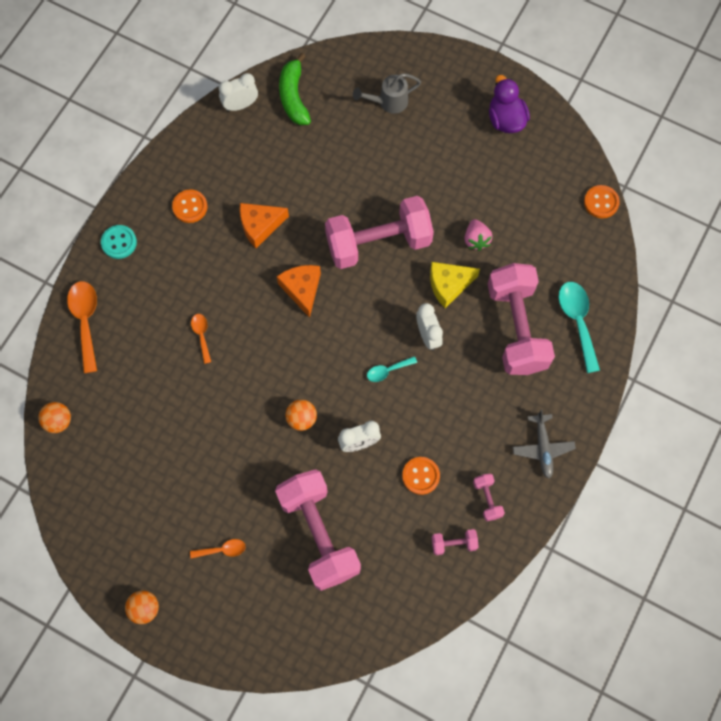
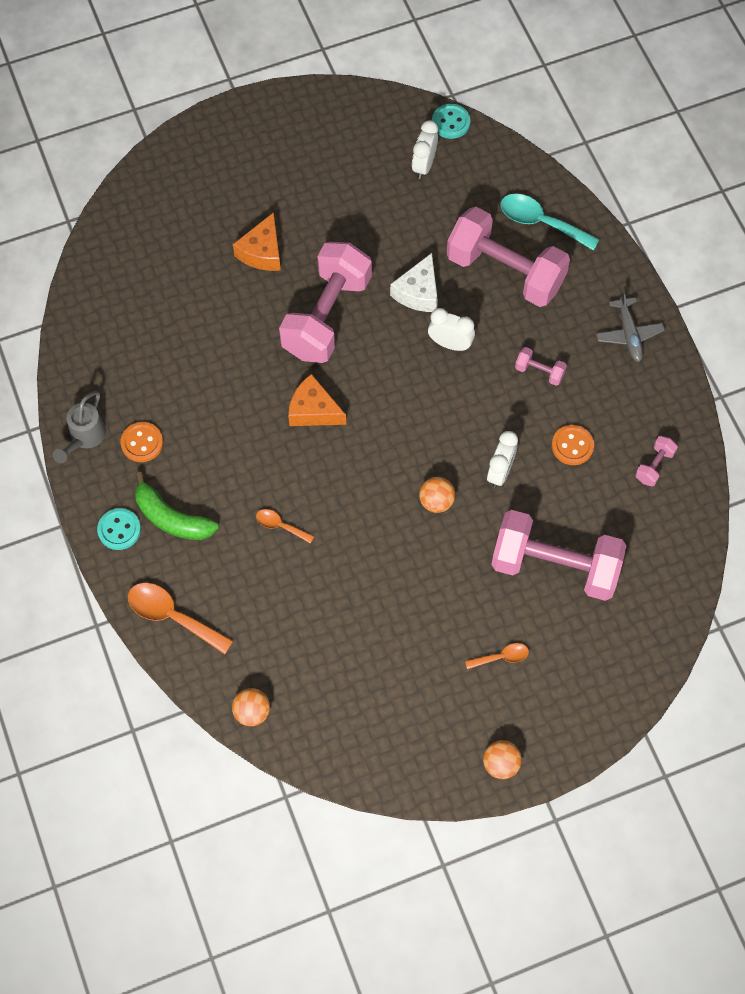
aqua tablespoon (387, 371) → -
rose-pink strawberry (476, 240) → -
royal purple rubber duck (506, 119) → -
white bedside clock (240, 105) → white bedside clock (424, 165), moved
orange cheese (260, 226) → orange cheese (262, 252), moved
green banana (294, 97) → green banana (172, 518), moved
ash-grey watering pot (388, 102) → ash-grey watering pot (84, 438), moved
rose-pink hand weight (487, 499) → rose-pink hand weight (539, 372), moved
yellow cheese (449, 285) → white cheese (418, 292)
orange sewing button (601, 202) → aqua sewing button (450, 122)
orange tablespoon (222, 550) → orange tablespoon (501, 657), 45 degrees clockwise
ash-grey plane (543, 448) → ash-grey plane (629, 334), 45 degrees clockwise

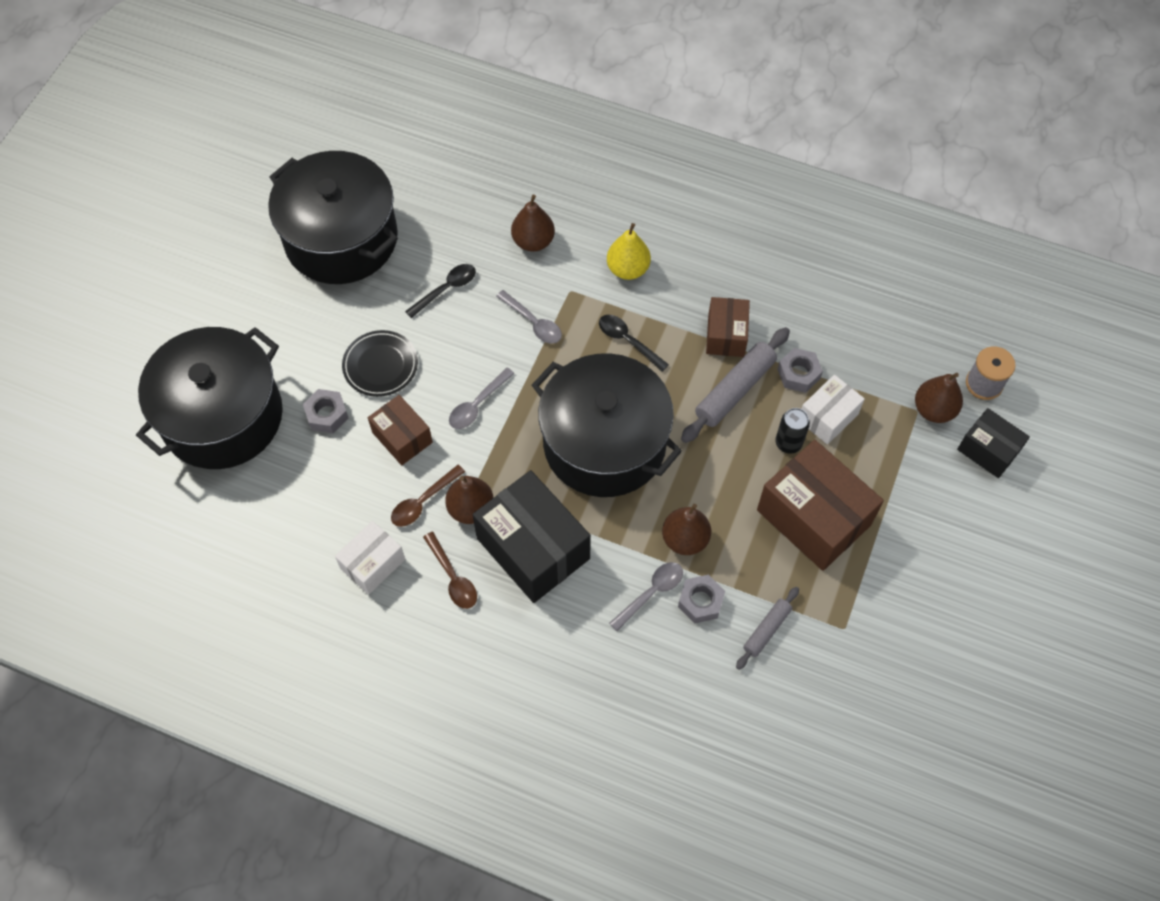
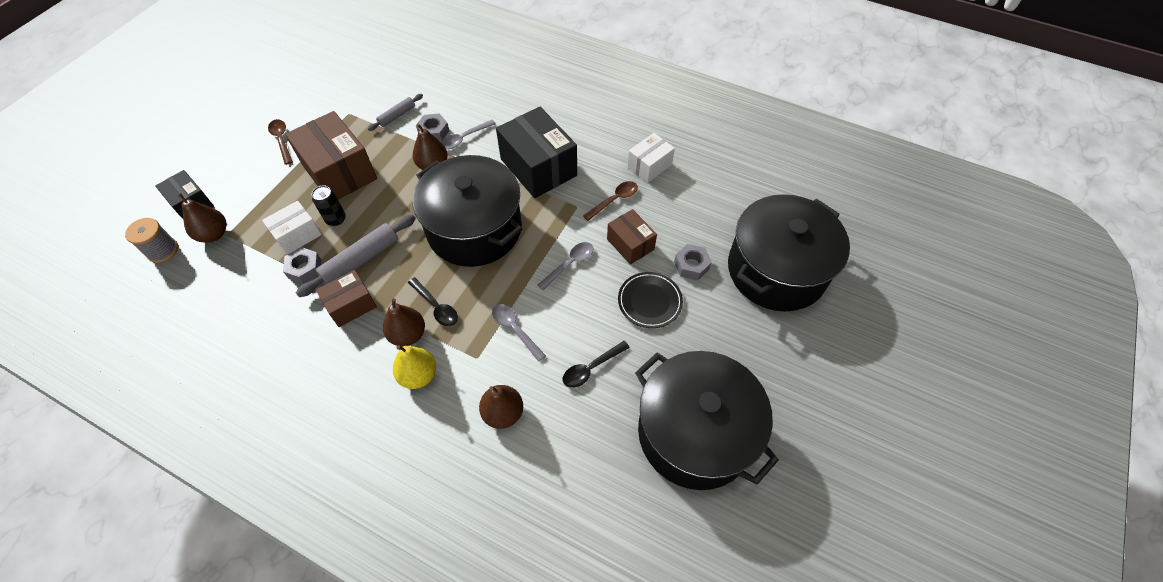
russet tablespoon (453, 577) → russet tablespoon (281, 140), moved
russet toy pear (471, 509) → russet toy pear (408, 335), moved
russet package (726, 335) → russet package (351, 305), 45 degrees clockwise

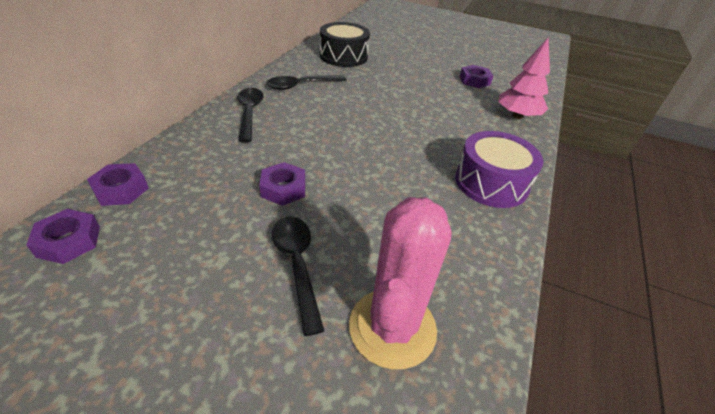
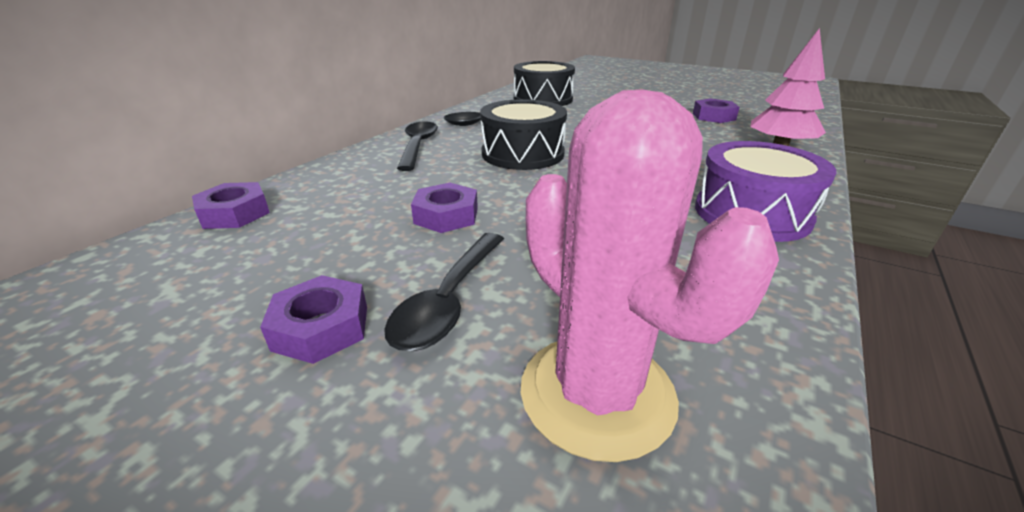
- → ebony toy drum (522, 154)
royal purple nut (69, 241) → royal purple nut (321, 327), moved
ebony tablespoon (297, 265) → ebony tablespoon (449, 301), 150 degrees counterclockwise
rose-pink saguaro cactus (392, 327) → rose-pink saguaro cactus (597, 393), 60 degrees counterclockwise

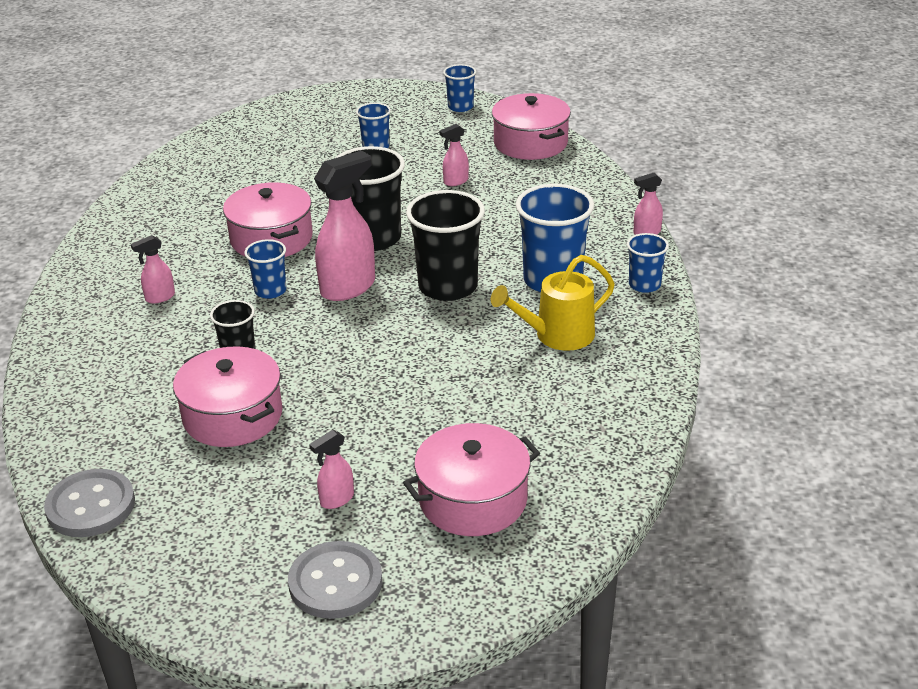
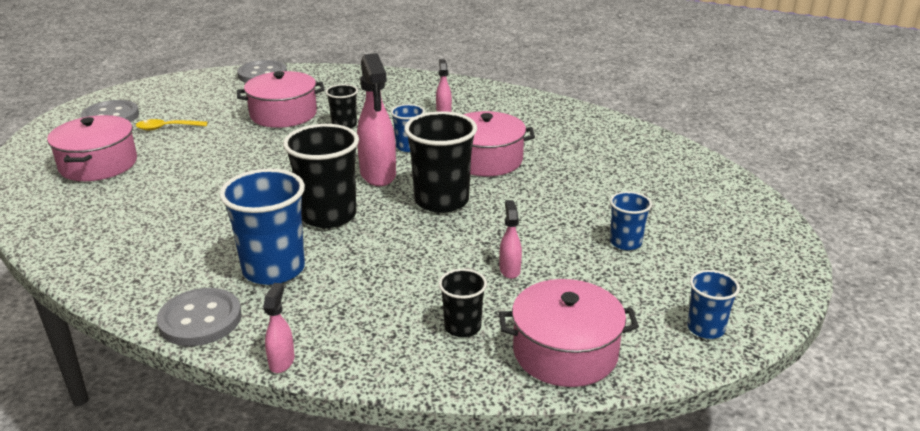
yellow watering pot (557, 335) → -
- → ebony tumbler (462, 327)
rose-pink sprayer (336, 500) → yellow tablespoon (167, 128)
royal blue tumbler (644, 285) → ash-grey sewing button (200, 319)

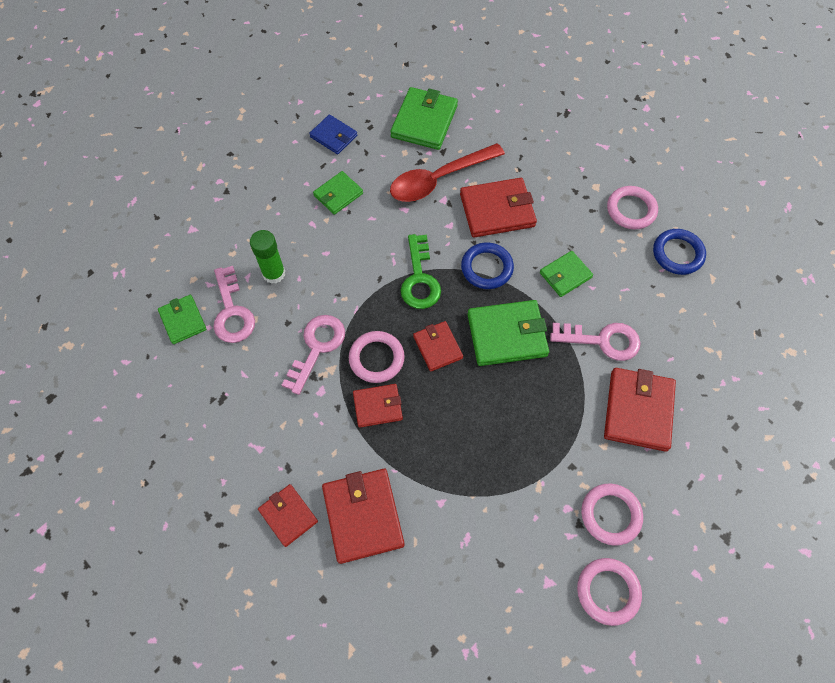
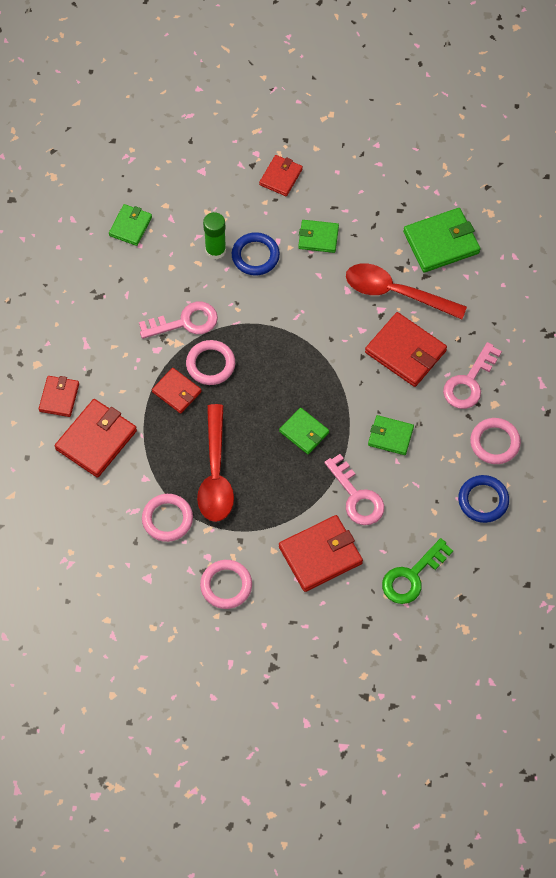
royal blue card wallet (333, 136) → -
- → crimson tablespoon (215, 474)
rose-pink door key (232, 311) → rose-pink door key (469, 382), moved
green door key (419, 278) → green door key (412, 576), moved
crimson card wallet (437, 347) → crimson card wallet (281, 177), moved
royal blue ring (487, 268) → royal blue ring (255, 256), moved
rose-pink ring (608, 591) → rose-pink ring (167, 519), moved
green card wallet (507, 335) → green card wallet (304, 432), x0.60

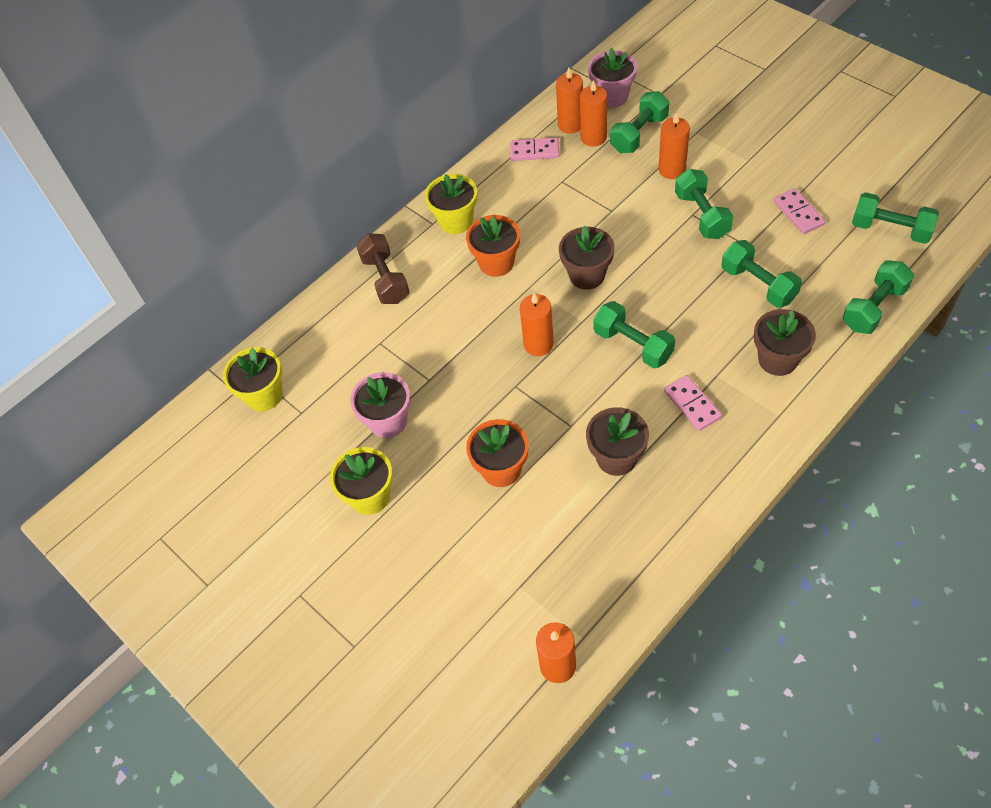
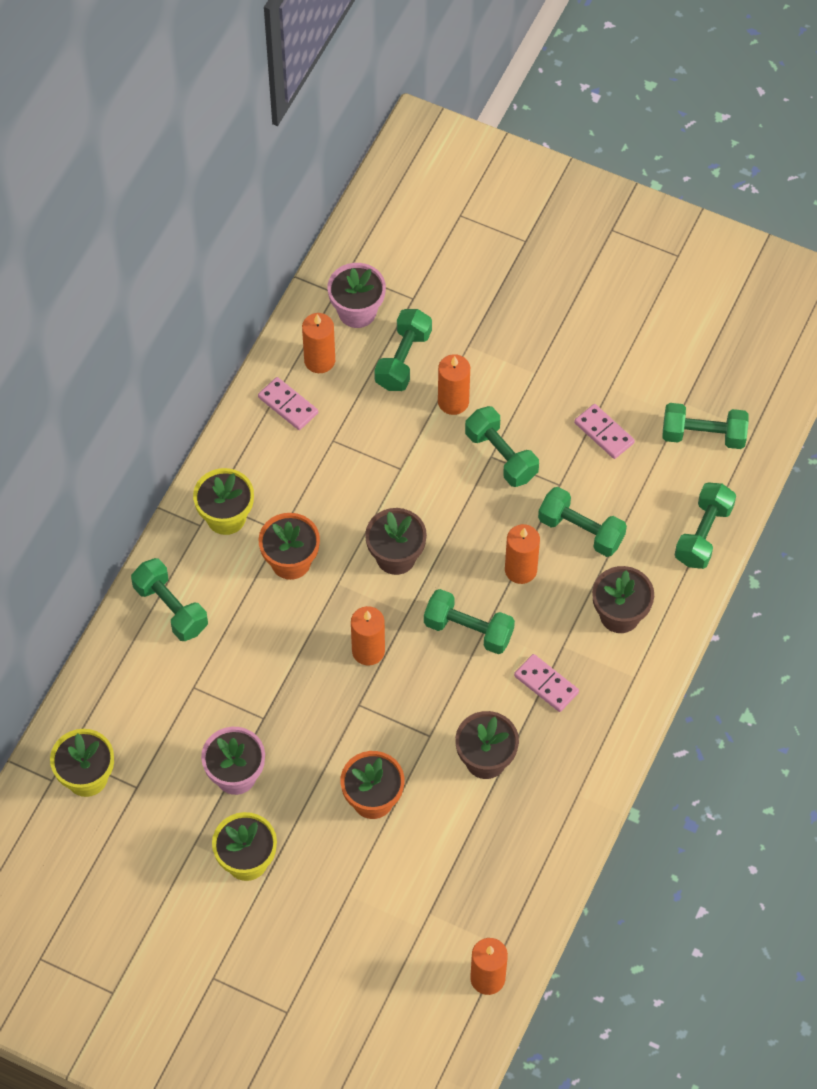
orange pillar candle (593, 137) → orange pillar candle (520, 570), moved
russet hand weight (385, 279) → green hand weight (170, 608)
rose-pink domino (534, 151) → rose-pink domino (288, 405), 60 degrees clockwise

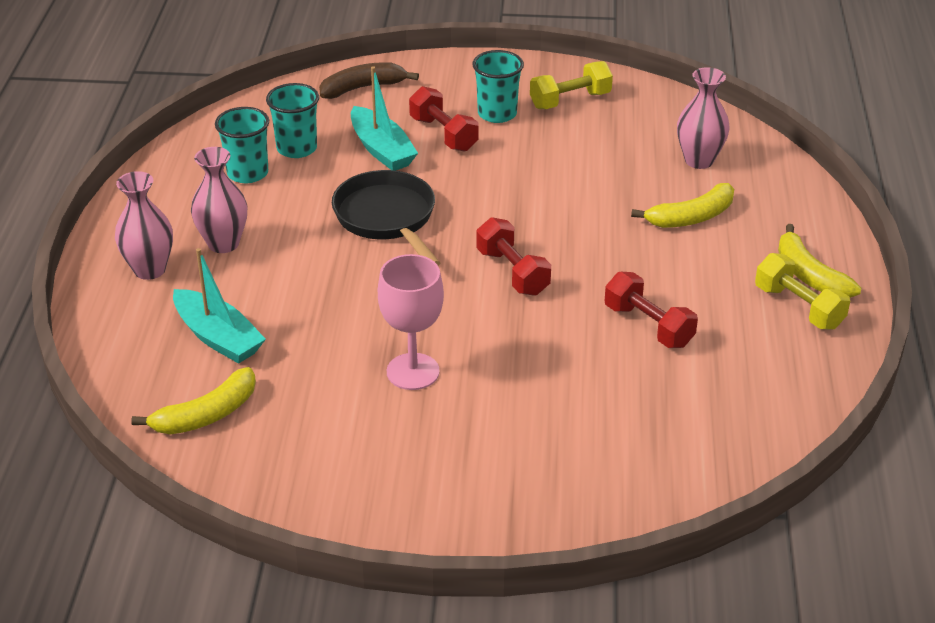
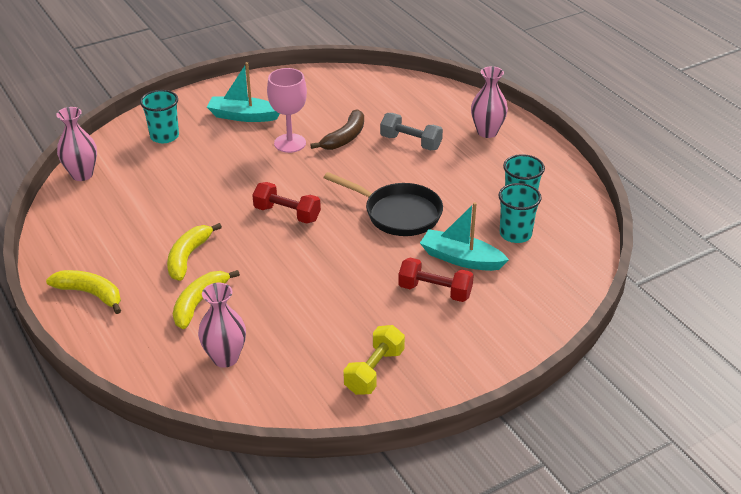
crimson hand weight (648, 326) → -
yellow hand weight (798, 307) → -
- → ash-grey hand weight (411, 142)
yellow banana (206, 415) → yellow banana (188, 257), moved
aqua toy boat (218, 337) → aqua toy boat (243, 116), moved
rose-pink tall vase (223, 244) → rose-pink tall vase (82, 174), moved
russet banana (363, 88) → russet banana (345, 138), moved
aqua tumbler (497, 114) → aqua tumbler (164, 136), moved

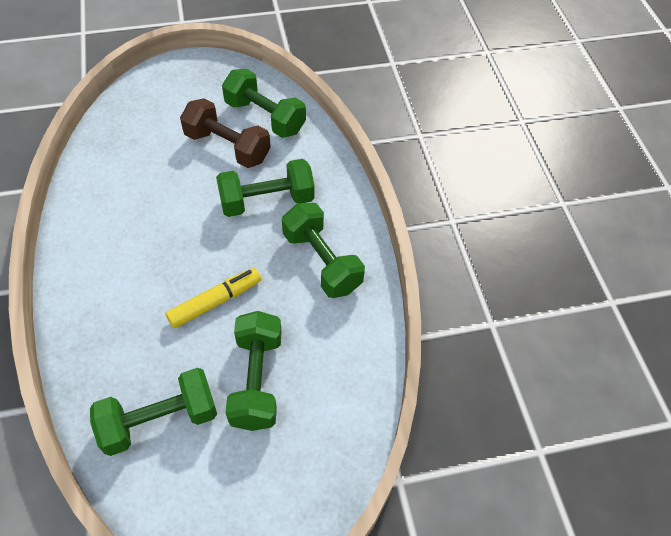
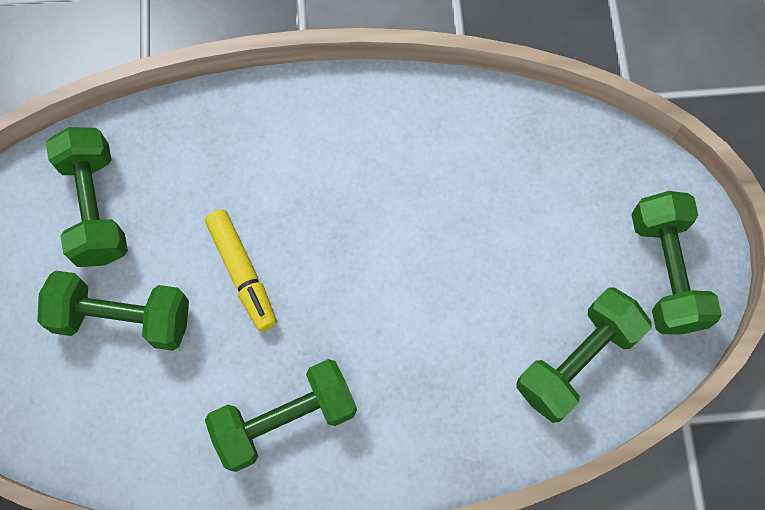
russet hand weight (227, 147) → -
green hand weight (267, 201) → green hand weight (666, 272), moved

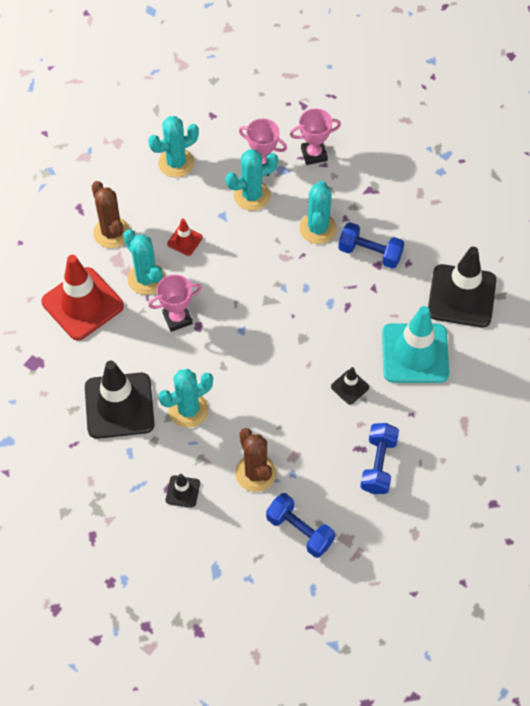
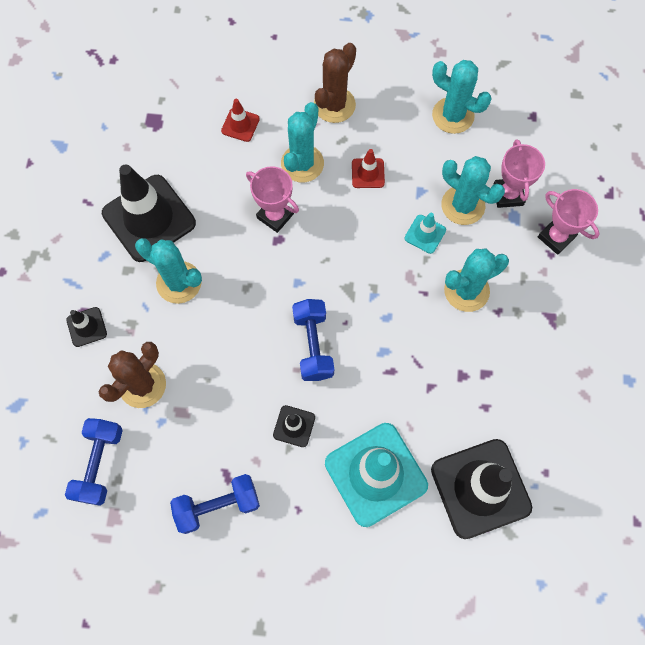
- → aqua safety cone (425, 234)
royal blue hand weight (370, 253) → royal blue hand weight (313, 345), moved
crimson safety cone (82, 304) → crimson safety cone (240, 125), x0.45

